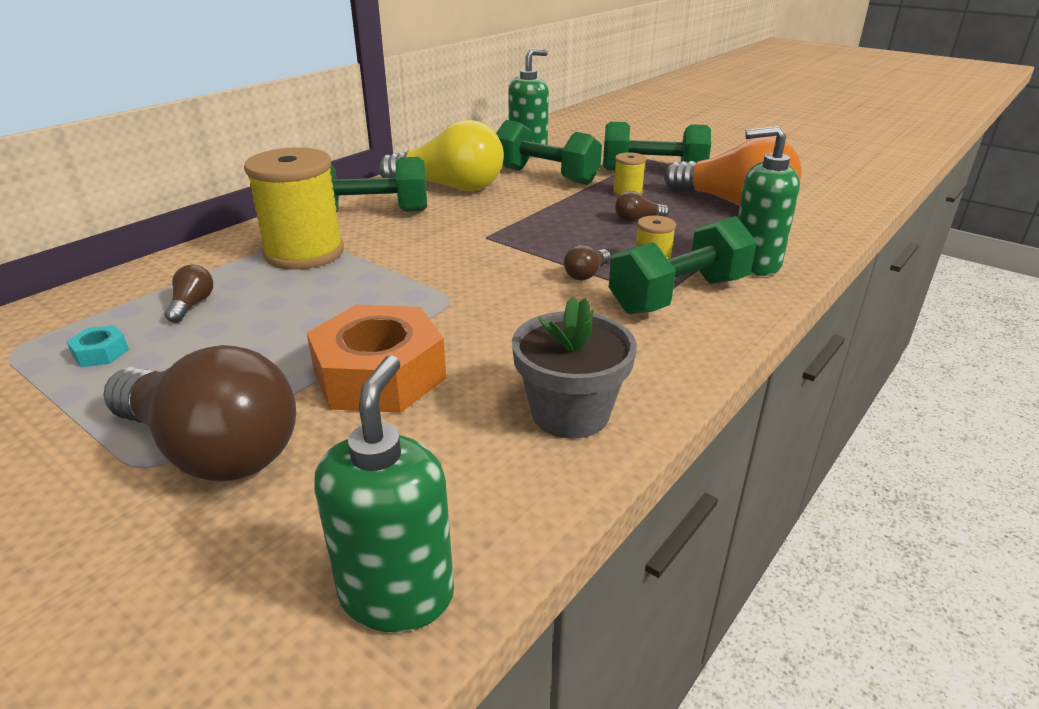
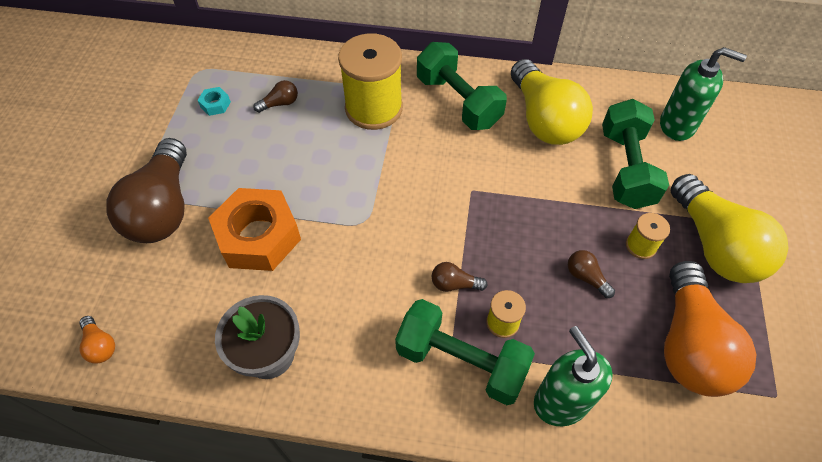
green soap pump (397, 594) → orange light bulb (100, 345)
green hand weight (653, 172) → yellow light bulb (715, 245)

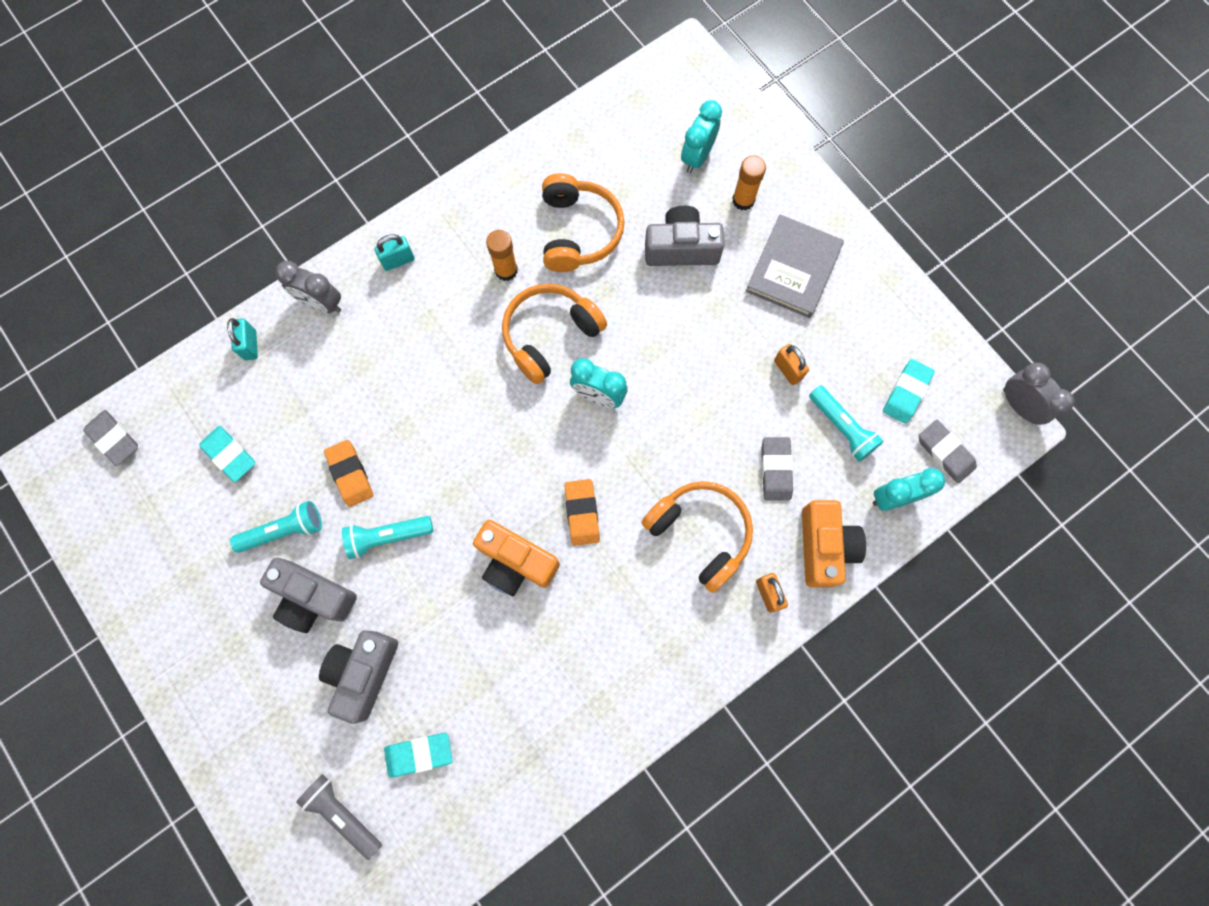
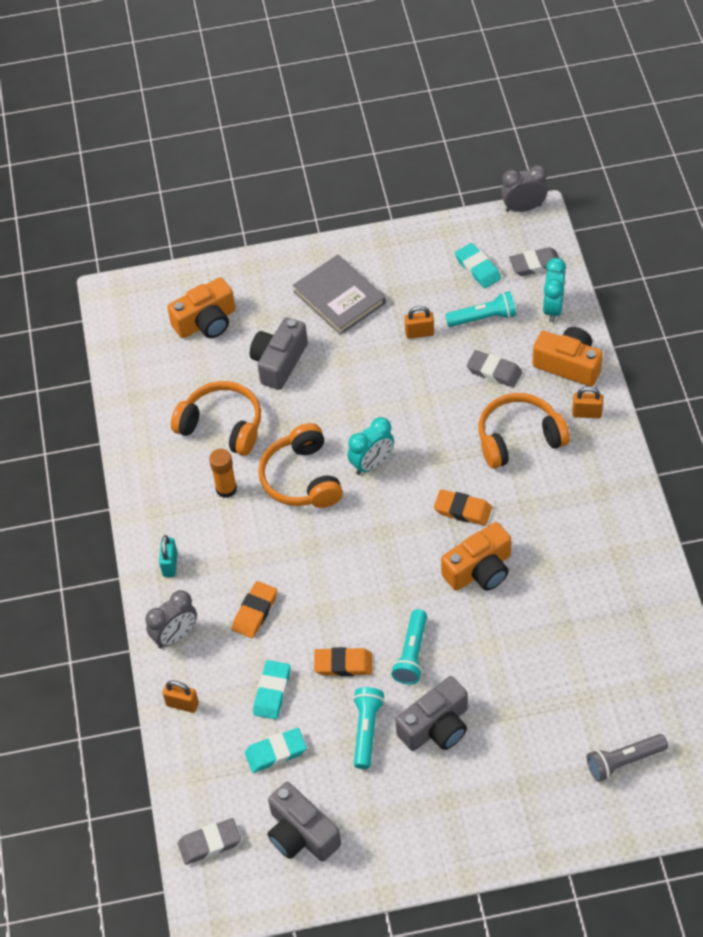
orange glue stick (743, 200) → -
- → orange gum eraser (255, 612)
ash-grey photo camera (363, 673) → ash-grey photo camera (301, 834), moved
aqua gum eraser (419, 754) → aqua gum eraser (272, 692), moved
aqua bedside clock (697, 157) → orange photo camera (206, 322)
aqua padlock (250, 345) → orange padlock (182, 704)

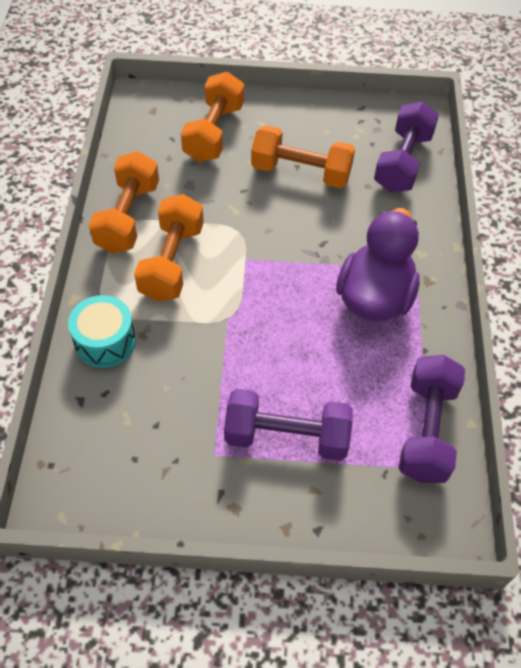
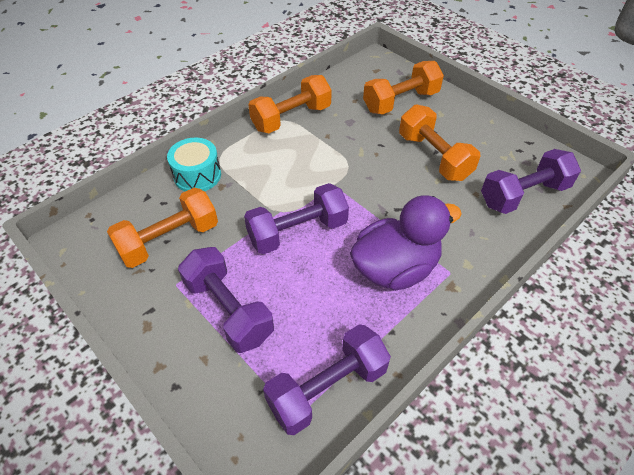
- → royal purple hand weight (297, 231)
orange hand weight (172, 262) → orange hand weight (169, 240), moved

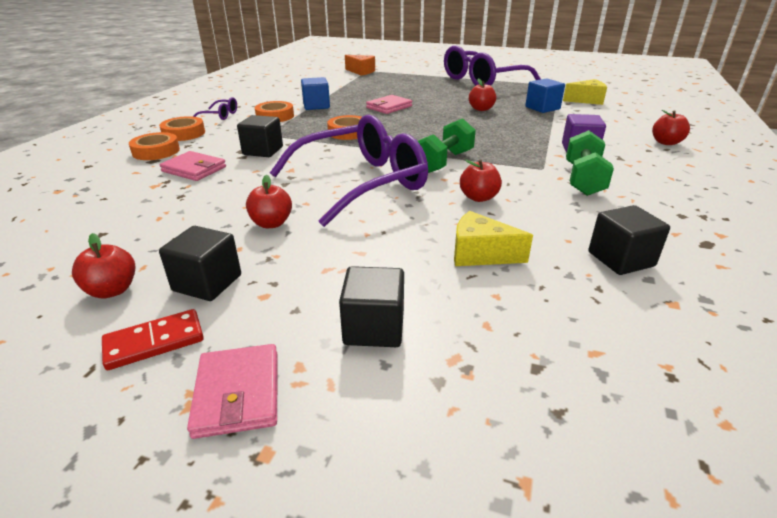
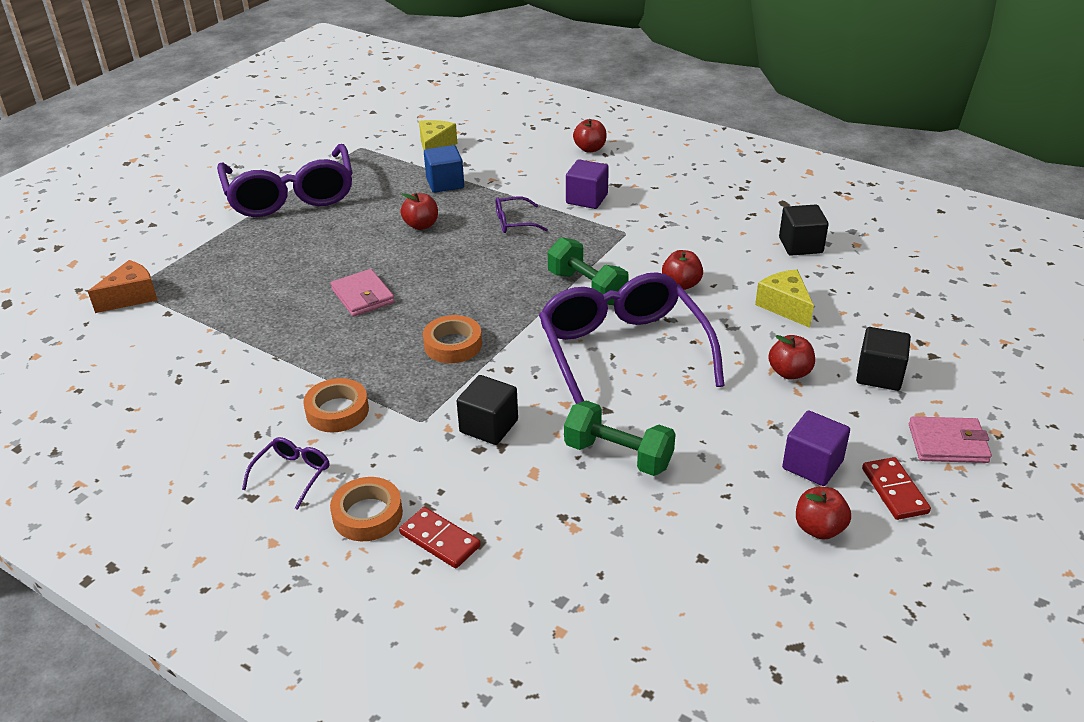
rose-pink card wallet (194, 169) → -
royal blue cube (316, 106) → -
- → royal purple eyeglasses (514, 222)
crimson apple fruit (271, 223) → crimson apple fruit (789, 372), moved
green hand weight (583, 179) → green hand weight (618, 455), moved
orange sticky tape (156, 151) → crimson domino (439, 540)
ebony cube (207, 283) → royal purple cube (812, 465)
yellow cheese (480, 254) → yellow cheese (784, 306), 120 degrees clockwise

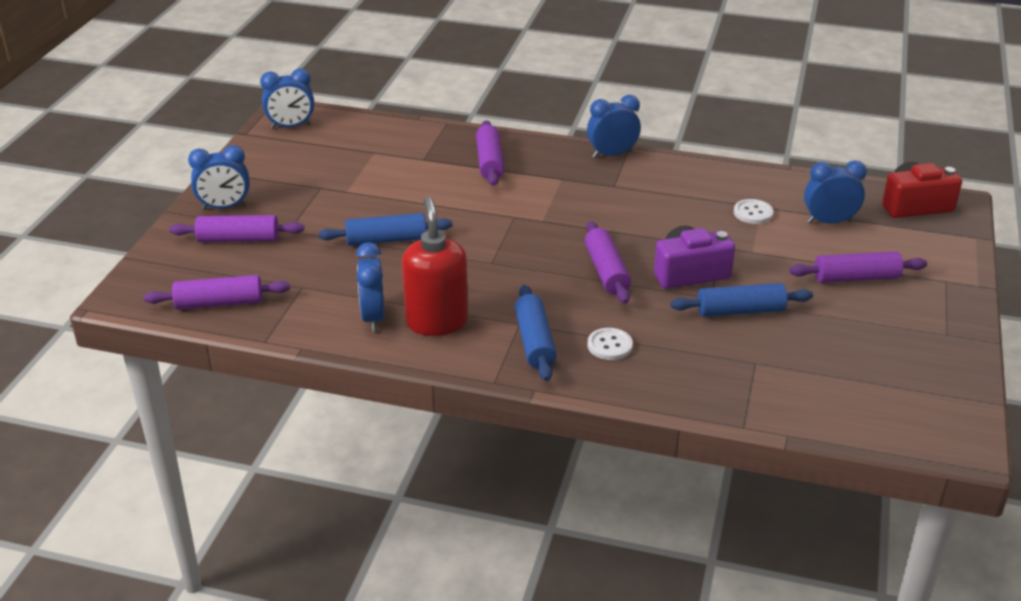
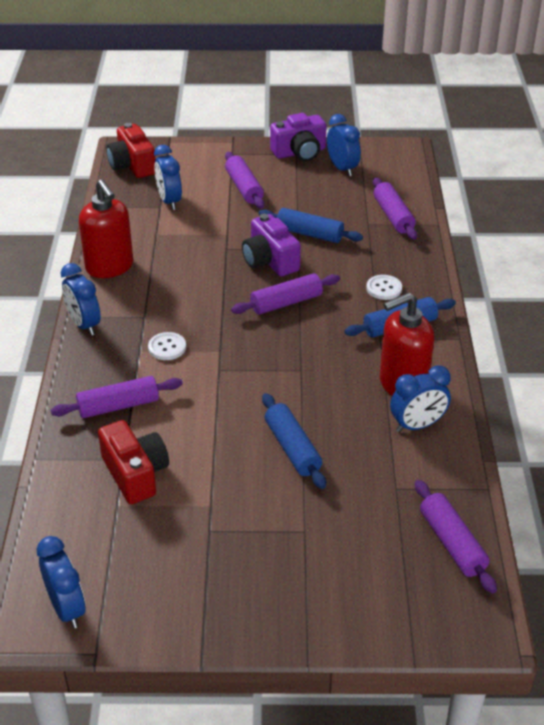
- → crimson soap pump (110, 267)
- → crimson photo camera (135, 474)
- → royal purple photo camera (299, 152)
royal purple rolling pin (238, 239) → royal purple rolling pin (393, 216), moved
royal blue bedside clock (224, 207) → royal blue bedside clock (342, 168), moved
white sewing button (753, 213) → white sewing button (167, 347), moved
royal blue rolling pin (740, 311) → royal blue rolling pin (309, 234), 45 degrees counterclockwise

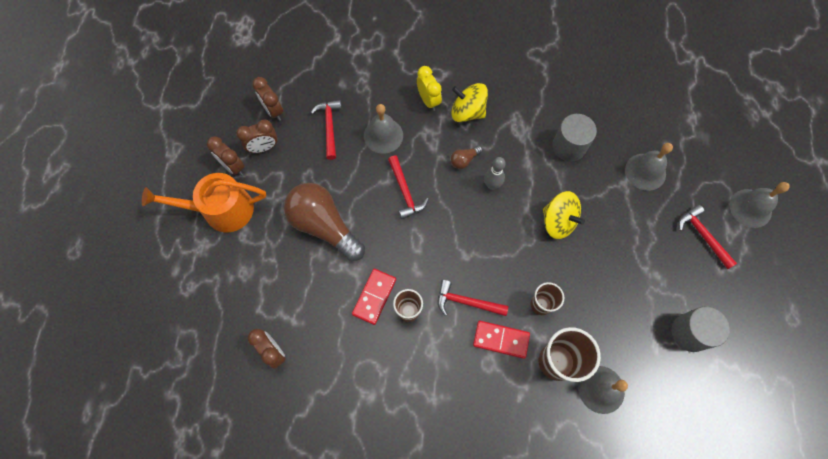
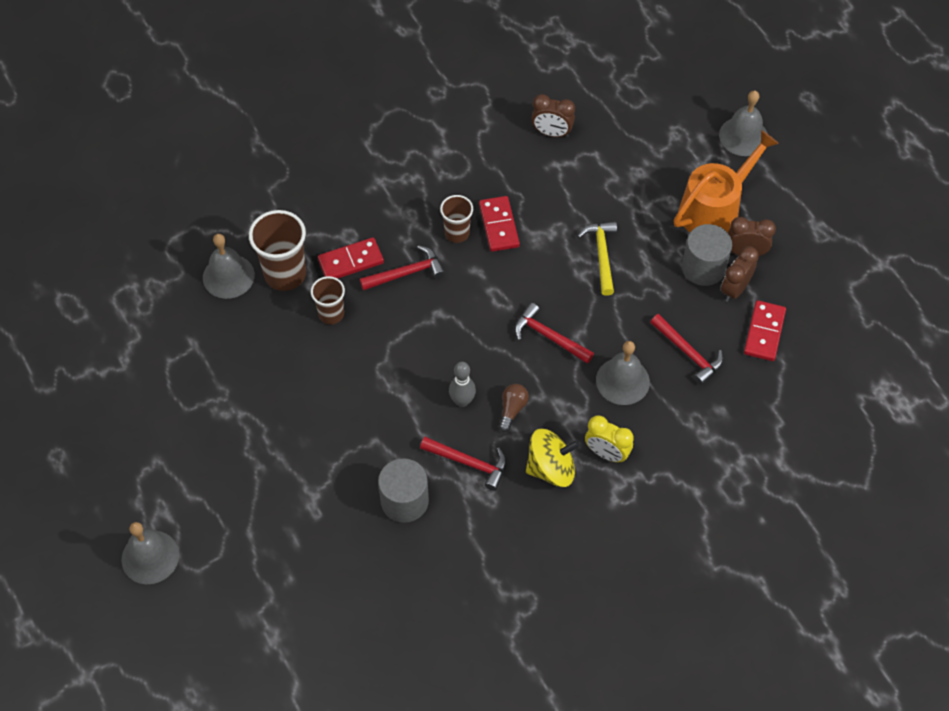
yellow spinning top (558, 221) → -
ash-grey hand bell (645, 171) → ash-grey hand bell (743, 136), moved
ash-grey cylinder shape (690, 332) → ash-grey cylinder shape (703, 267), moved
crimson claw hammer (703, 236) → crimson claw hammer (469, 463), moved
russet bedside clock (273, 111) → crimson domino (764, 332)
russet light bulb (324, 226) → yellow claw hammer (601, 255)

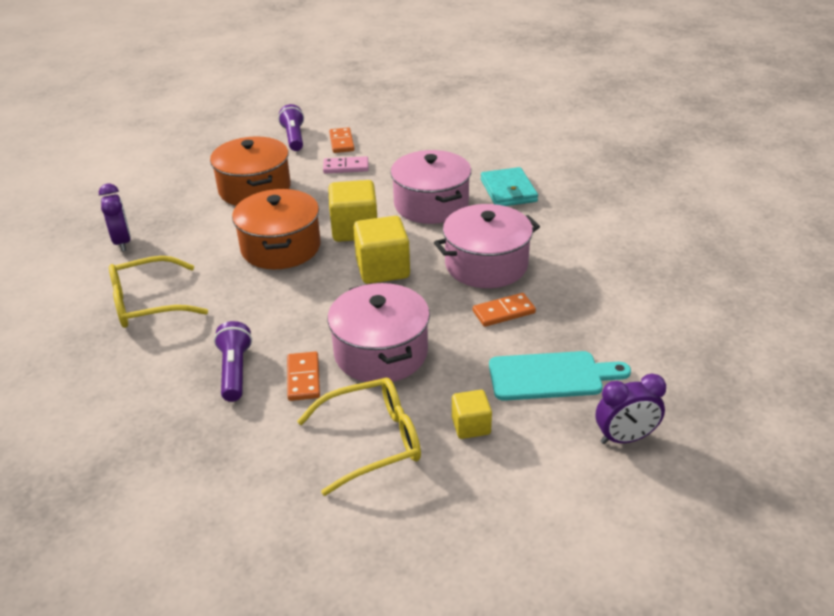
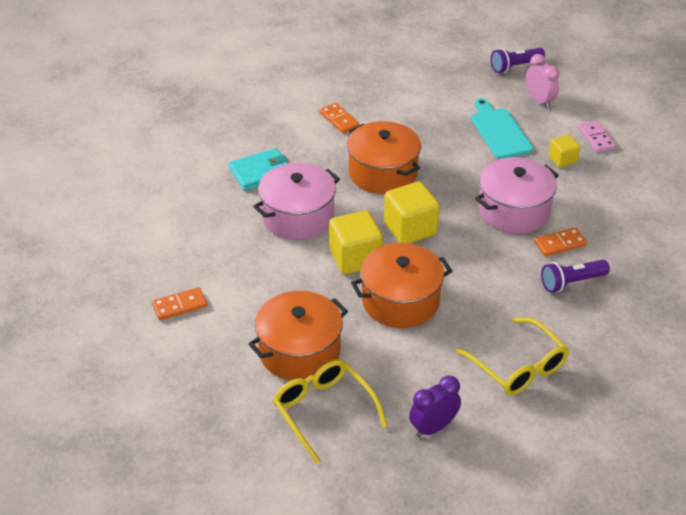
royal purple torch (294, 137) → royal purple torch (515, 67), moved
yellow eyeglasses (371, 441) → yellow eyeglasses (324, 411), moved
rose-pink domino (346, 167) → rose-pink domino (596, 138), moved
orange domino (503, 312) → orange domino (339, 120), moved
rose-pink cooking pot (486, 264) → orange cooking pot (382, 173)
royal purple bedside clock (625, 438) → rose-pink bedside clock (539, 101)

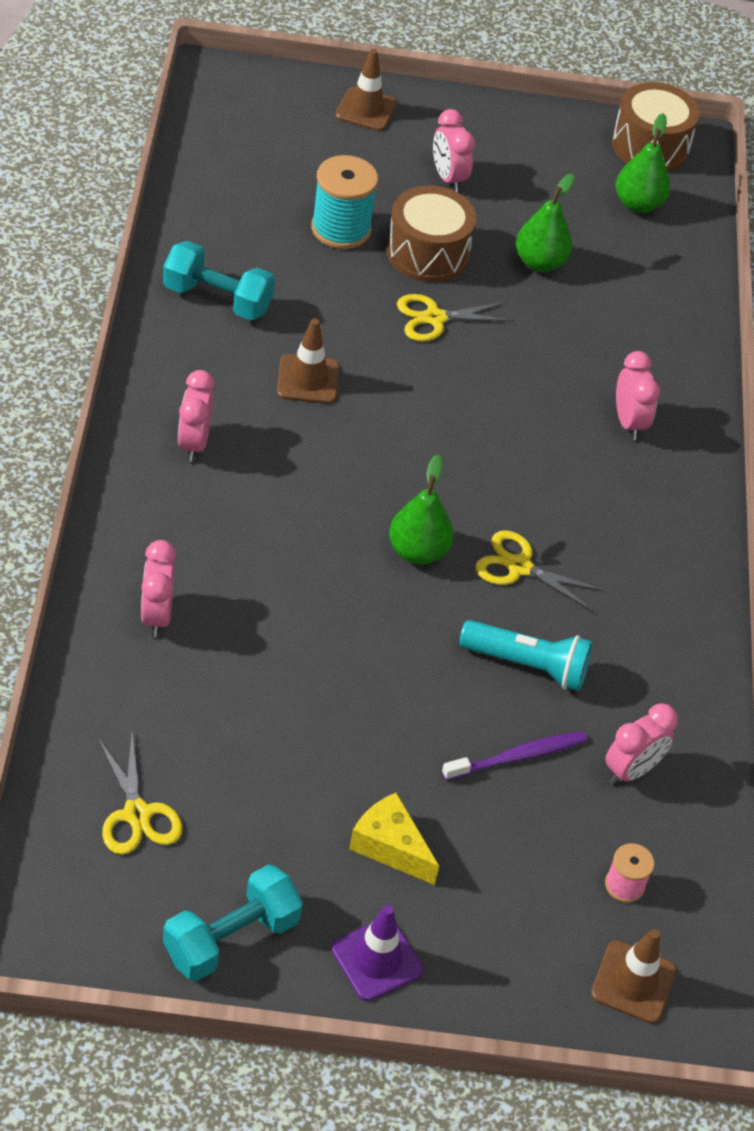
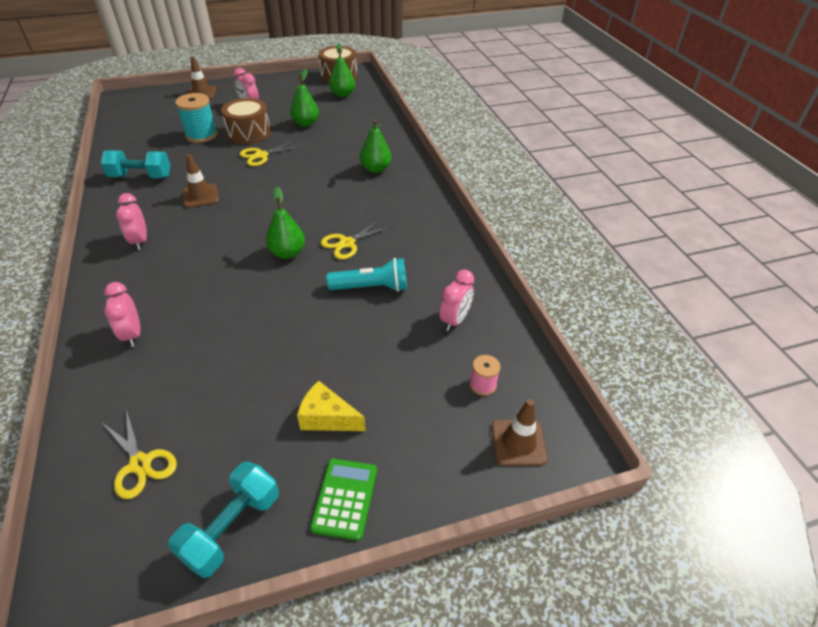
royal purple tooth brush (518, 757) → -
royal purple safety cone (377, 959) → green calculator (345, 498)
rose-pink bedside clock (628, 422) → green toy pear (376, 169)
yellow scissors (519, 567) → yellow scissors (347, 243), 45 degrees counterclockwise

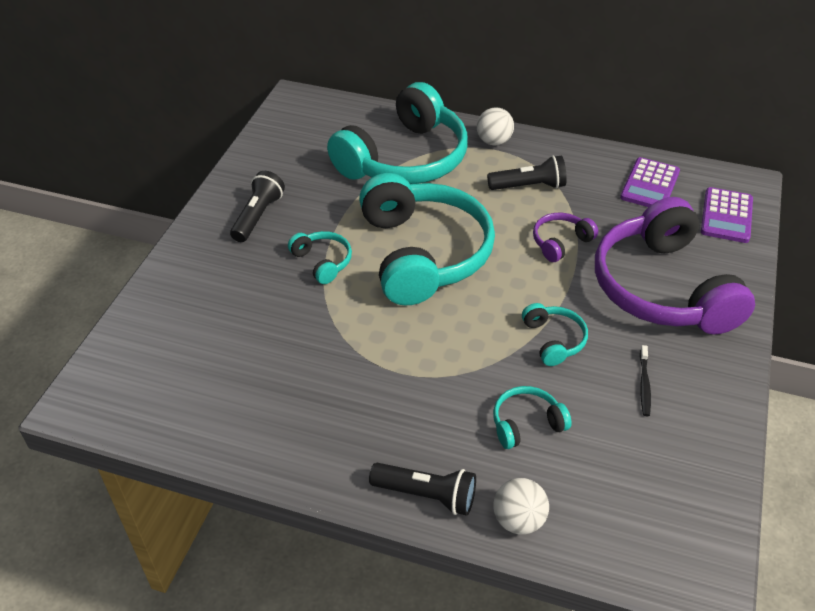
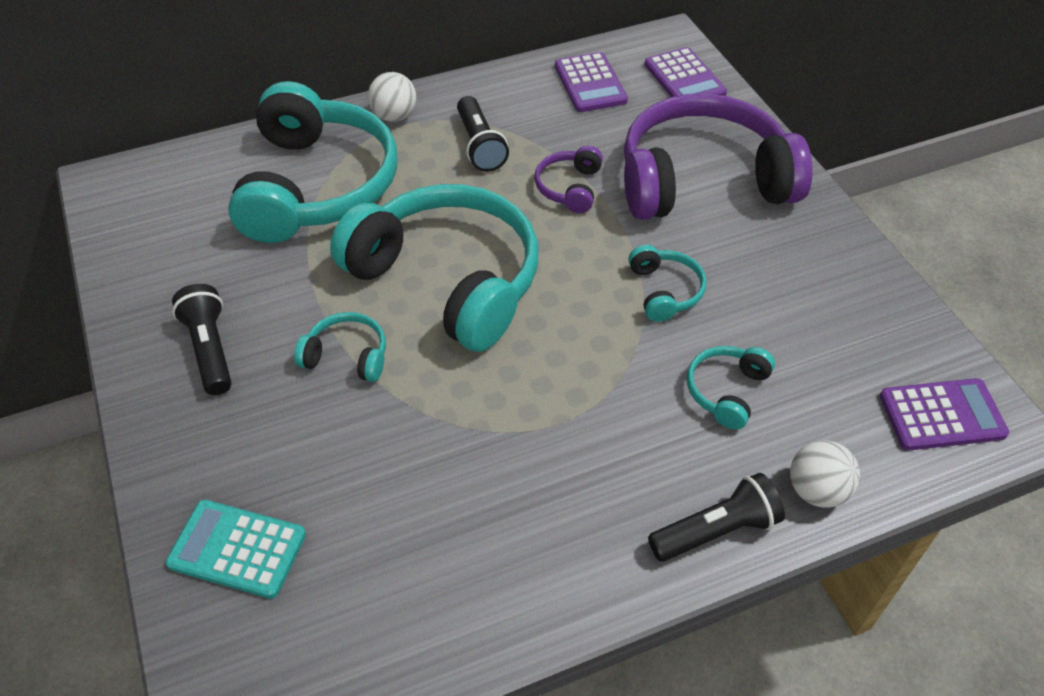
ebony tooth brush (644, 385) → -
- → aqua calculator (237, 549)
- → royal purple calculator (942, 415)
ebony torch (529, 186) → ebony torch (480, 146), 120 degrees clockwise
aqua over-ear headphones (553, 340) → aqua over-ear headphones (664, 291), 45 degrees clockwise
royal purple over-ear headphones (662, 288) → royal purple over-ear headphones (703, 180), 135 degrees clockwise

